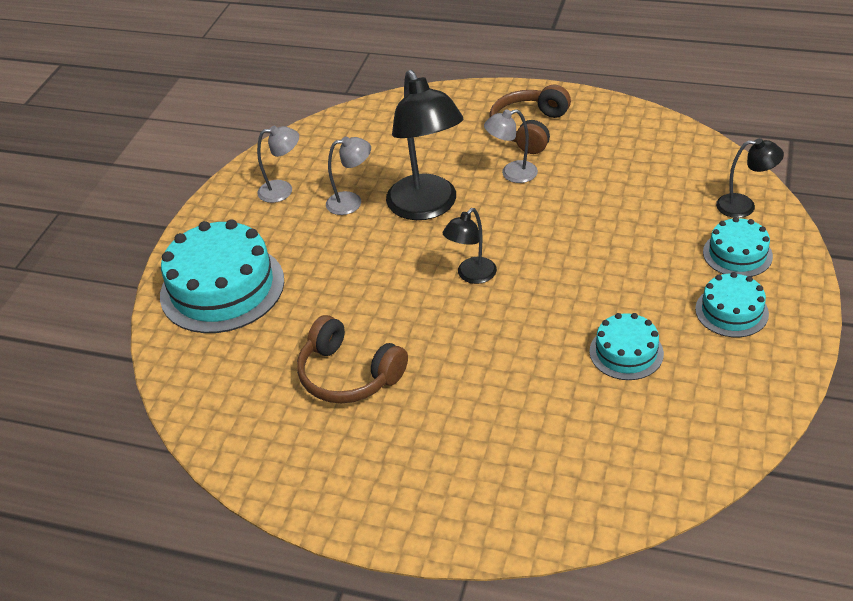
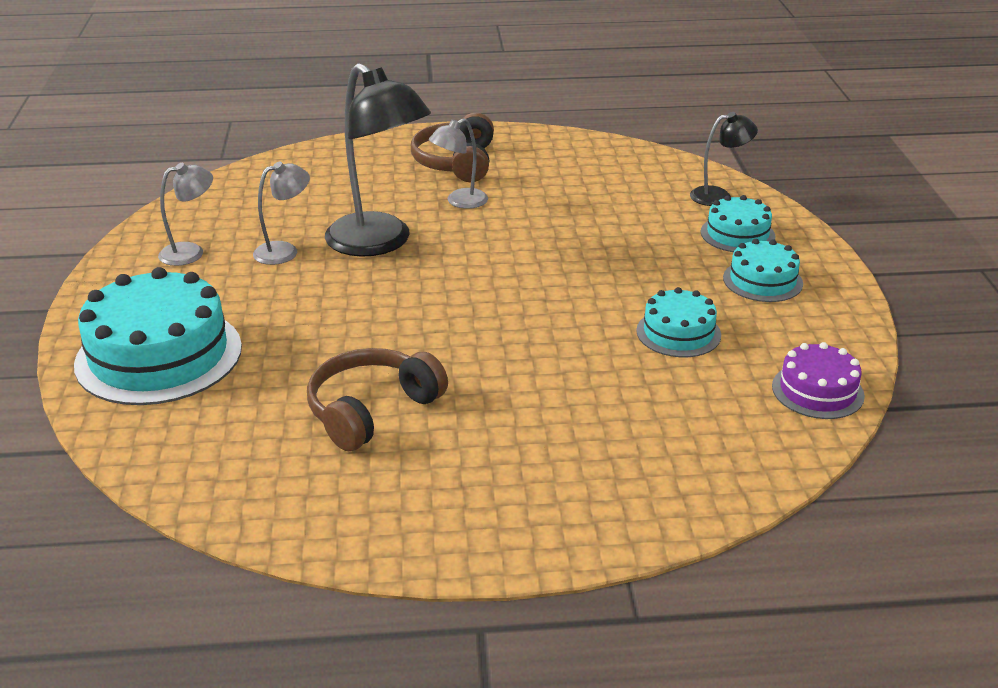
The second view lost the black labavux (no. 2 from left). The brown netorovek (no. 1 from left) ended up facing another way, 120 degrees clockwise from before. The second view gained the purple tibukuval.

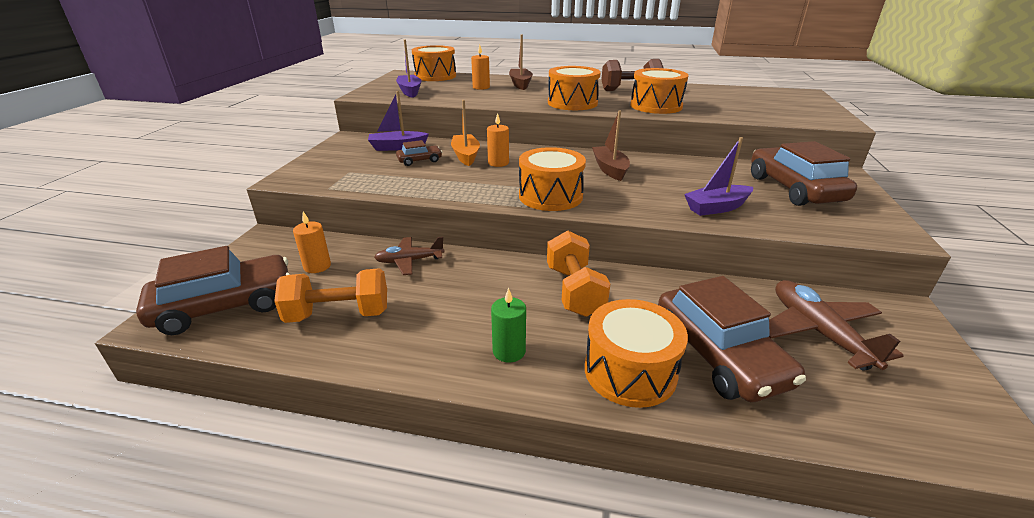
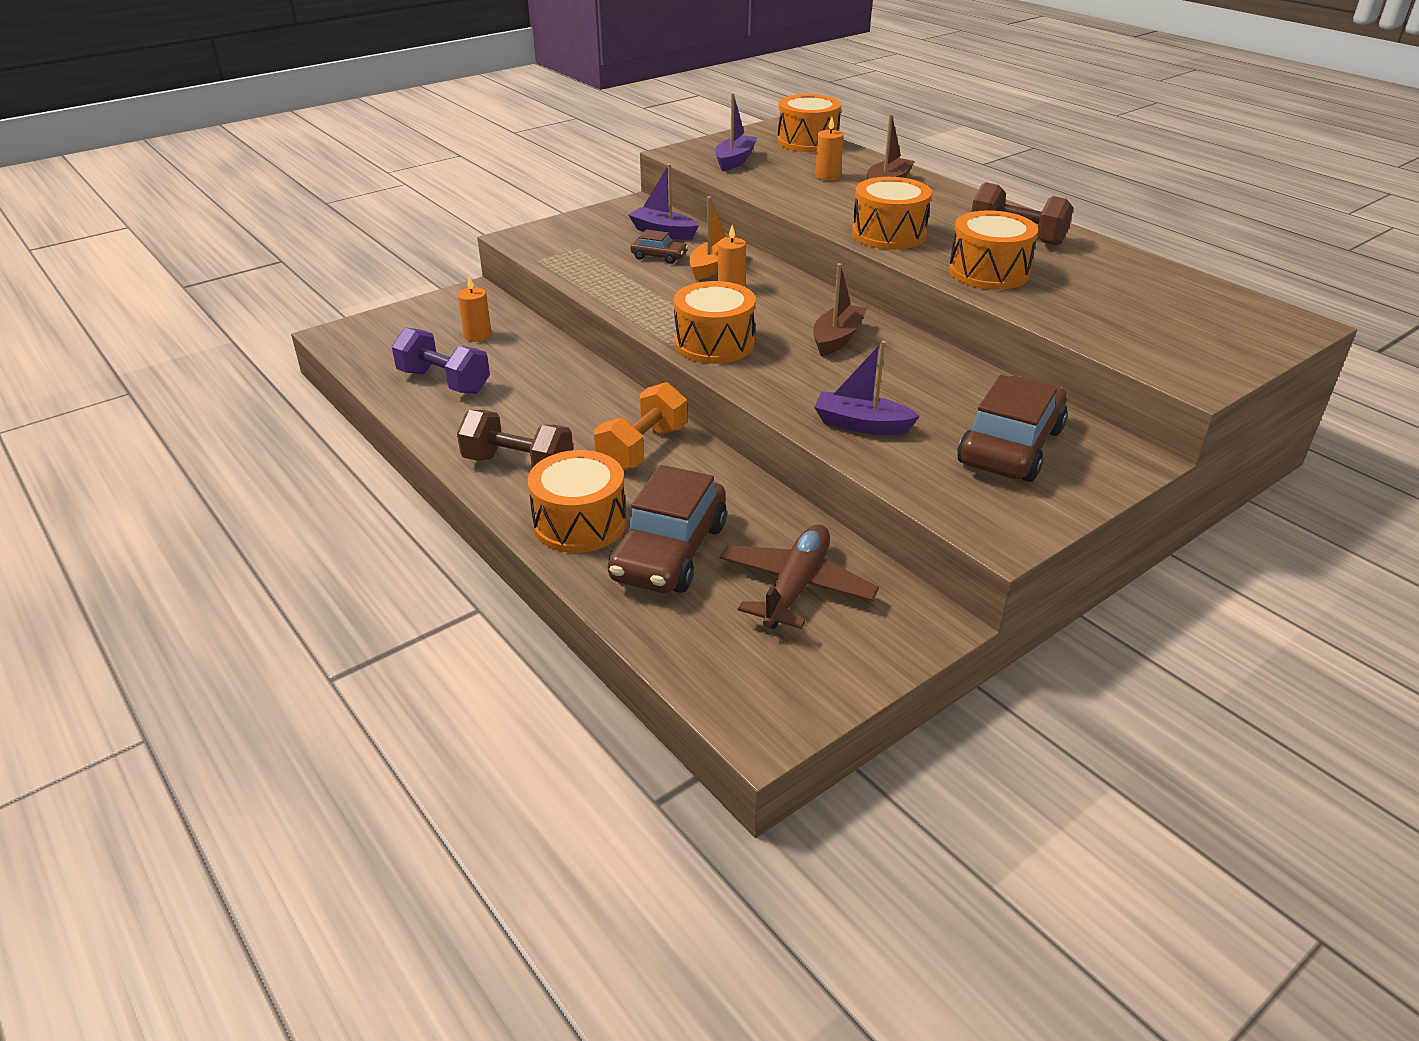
The second view lost the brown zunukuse (no. 1 from left). The second view lost the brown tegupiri (no. 1 from left). What was the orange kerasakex (no. 1 from left) turned into the purple kerasakex. Where the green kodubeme stood, the brown kerasakex (no. 1 from left) came to stand.

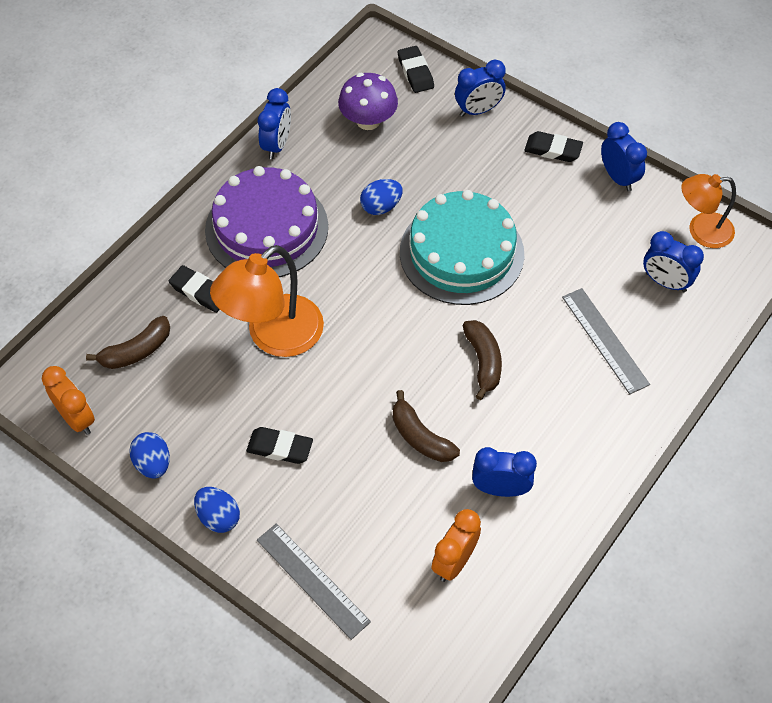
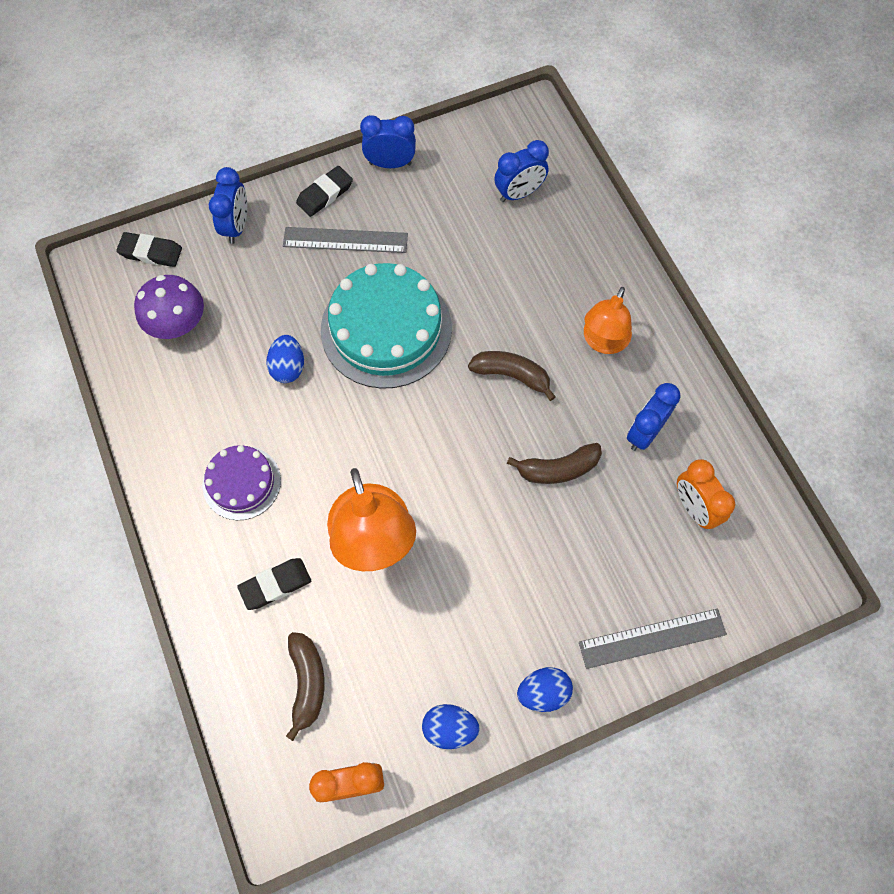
The second view lost the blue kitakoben (no. 1 from left). The size of the purple tibukuval changed by a factor of 0.56. The orange labavux (no. 2 from left) ended up elsewhere. The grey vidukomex (no. 2 from left in the first image) ended up elsewhere. The second view lost the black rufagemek (no. 2 from left).

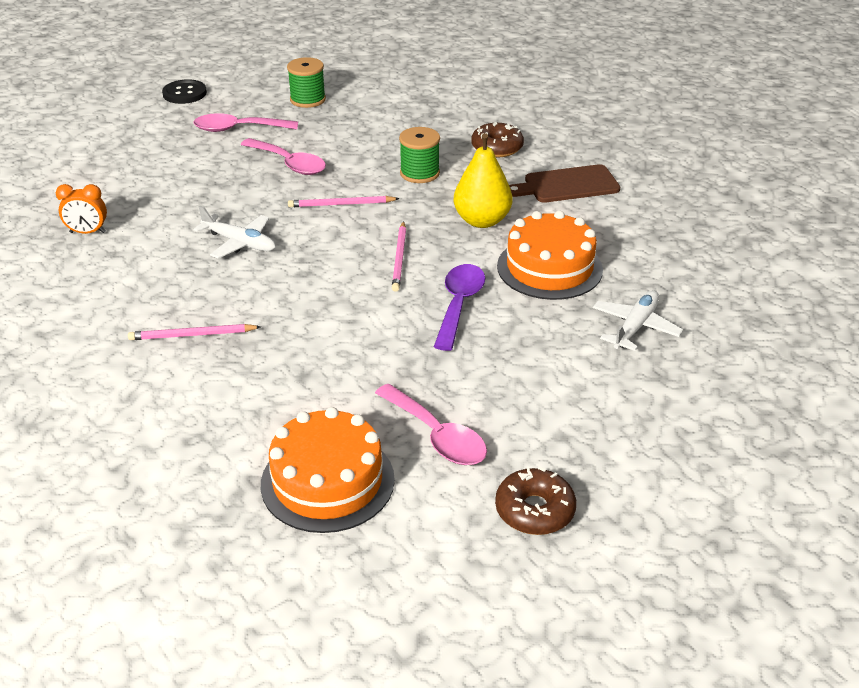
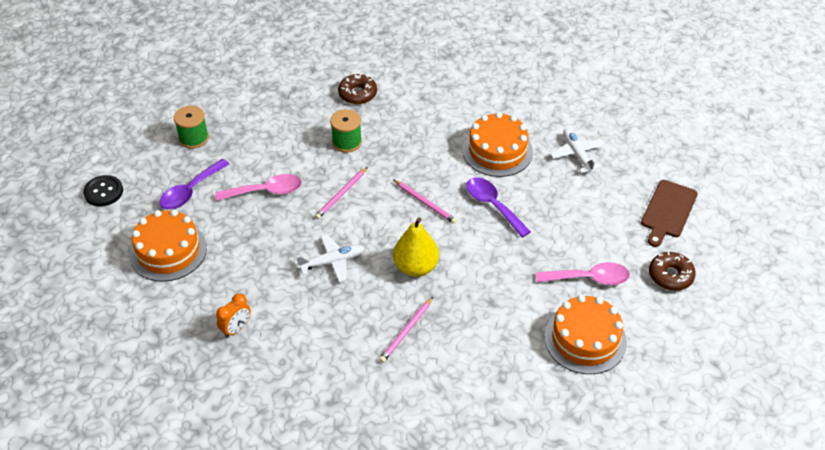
What was the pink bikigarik (no. 1 from left) turned into the purple bikigarik (no. 1 from left). The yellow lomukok ended up elsewhere. The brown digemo ended up elsewhere. The second view gained the orange tibukuval (no. 1 from left).

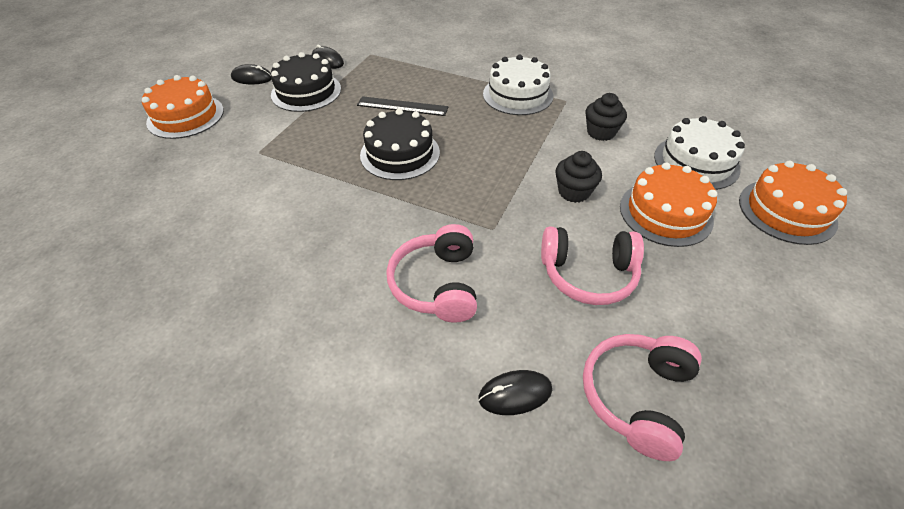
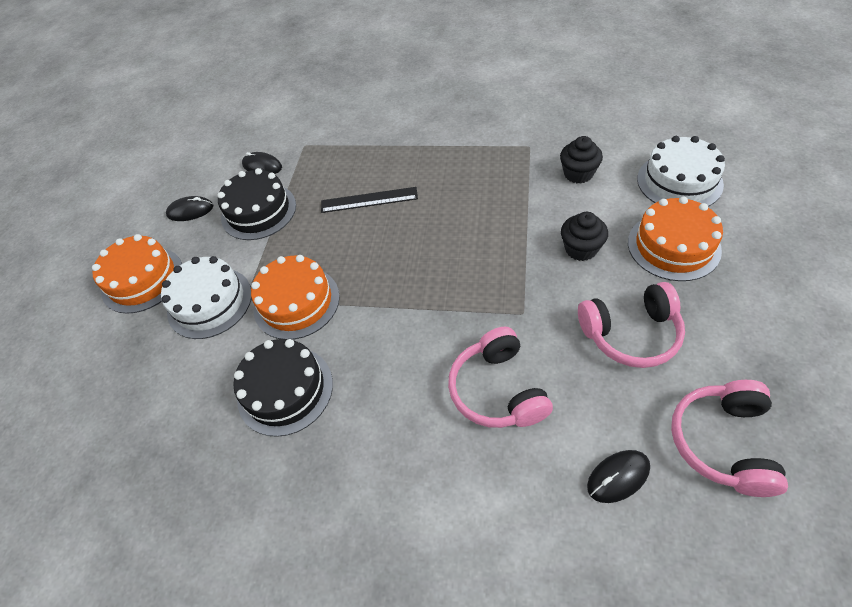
The white tibukuval (no. 1 from left) ended up elsewhere. The black tibukuval (no. 2 from left) ended up elsewhere. The orange tibukuval (no. 3 from left in the first image) ended up elsewhere.

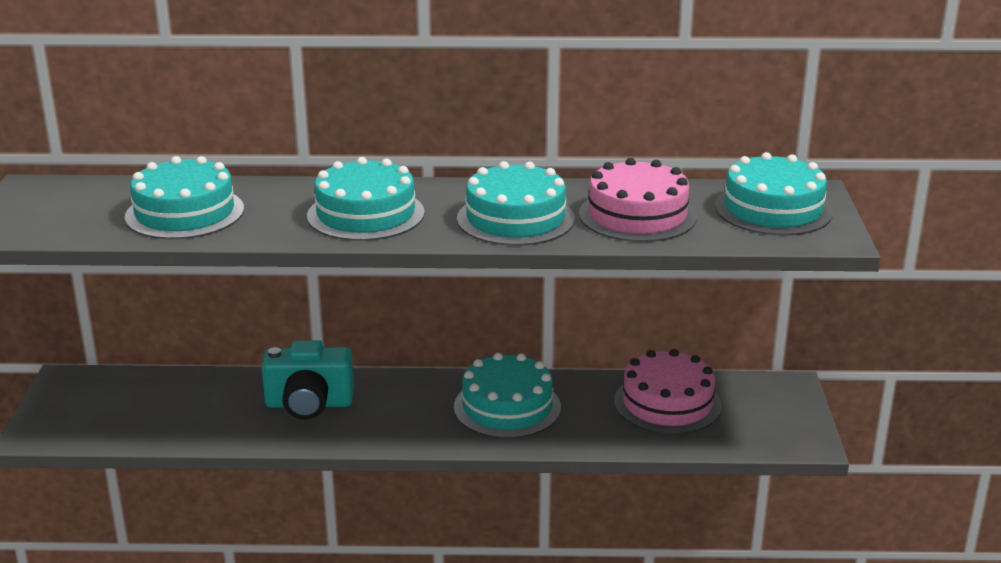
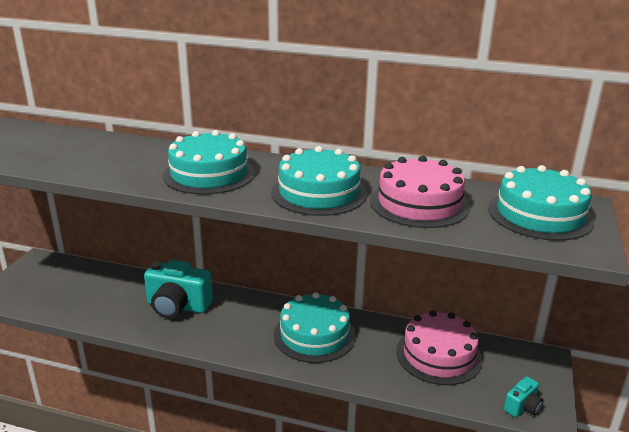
The second view lost the turquoise tibukuval (no. 1 from left). The second view gained the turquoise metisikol (no. 2 from left).

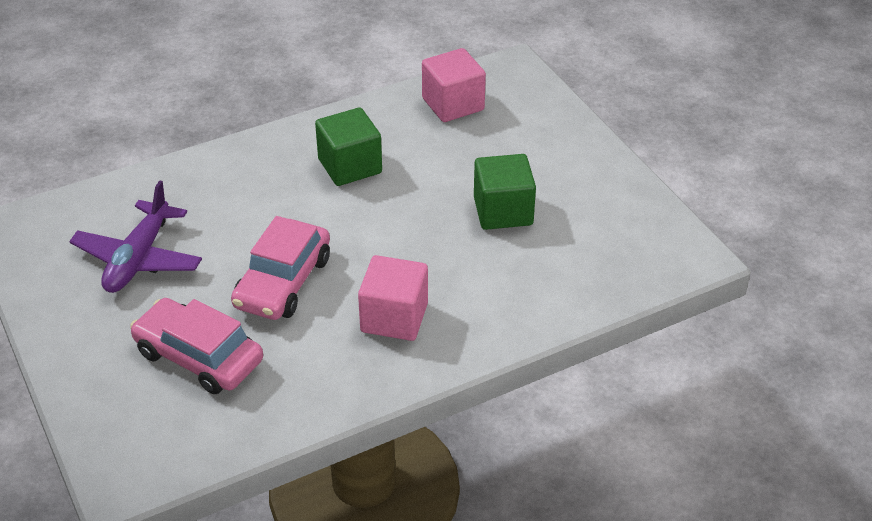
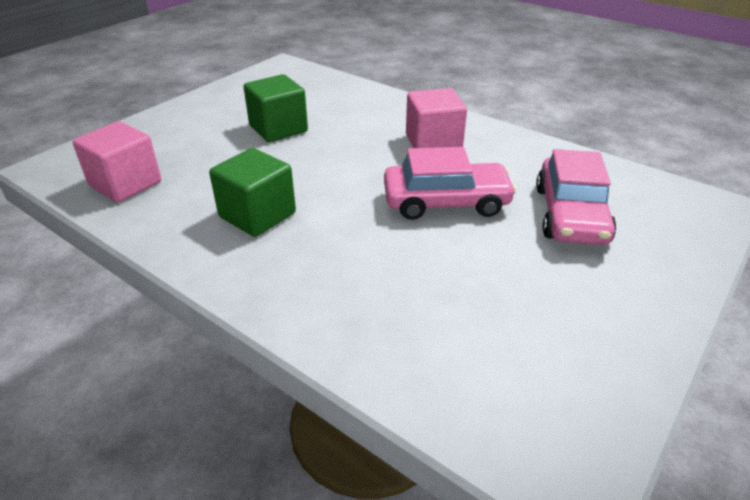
The second view lost the purple zunukuse.

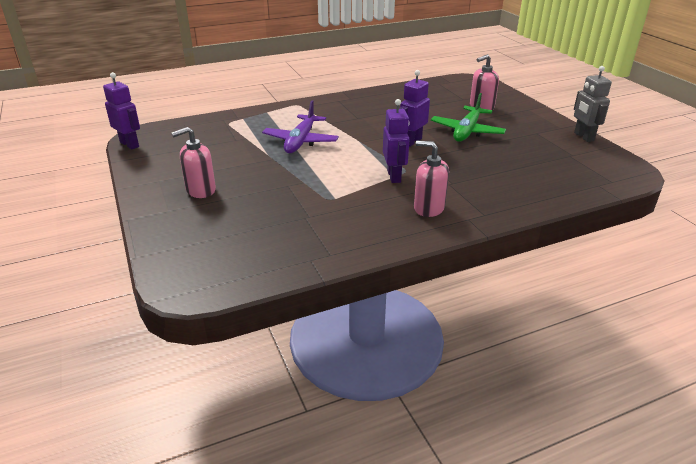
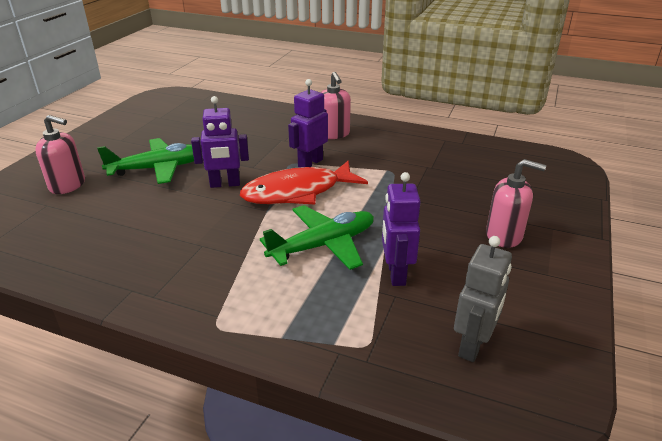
The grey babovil ended up elsewhere. The purple babovil (no. 1 from left in the first image) ended up elsewhere. What was the purple zunukuse turned into the green zunukuse (no. 2 from left). The second view gained the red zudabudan.

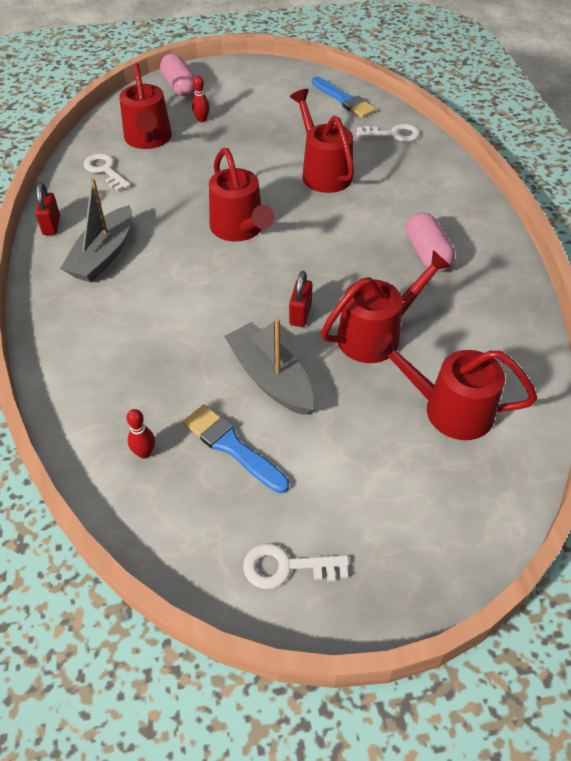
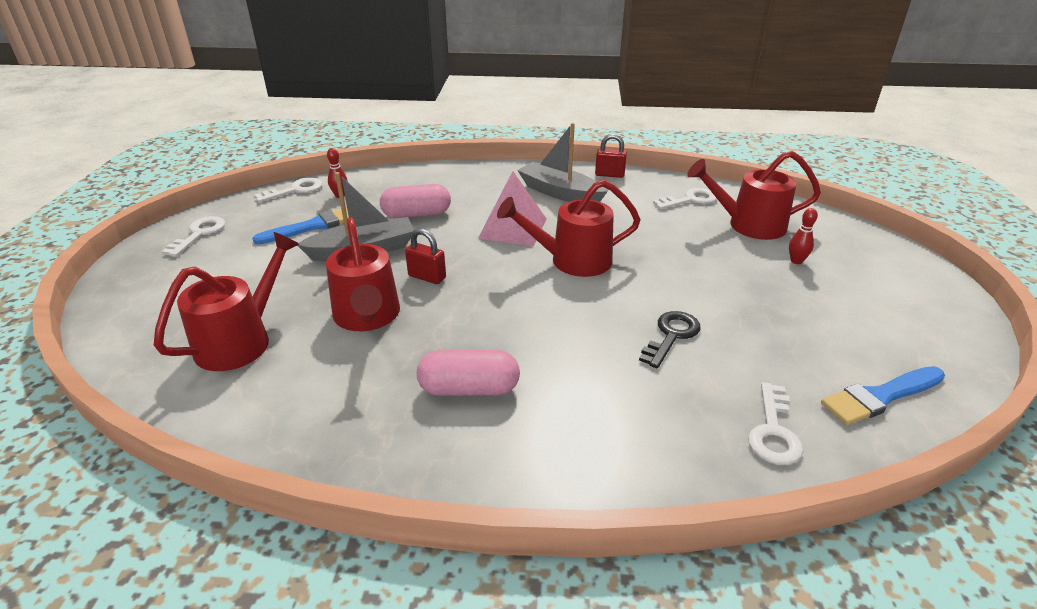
The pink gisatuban (no. 1 from left) ended up elsewhere. Where the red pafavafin (no. 3 from left) stood, the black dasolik came to stand. The second view gained the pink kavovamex. The second view gained the white dasolik (no. 2 from left).

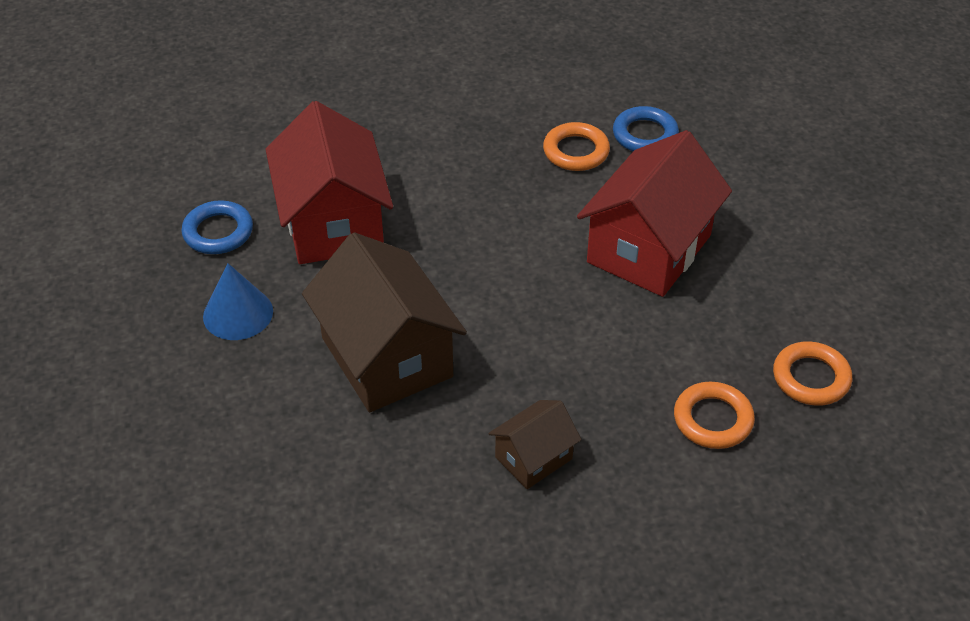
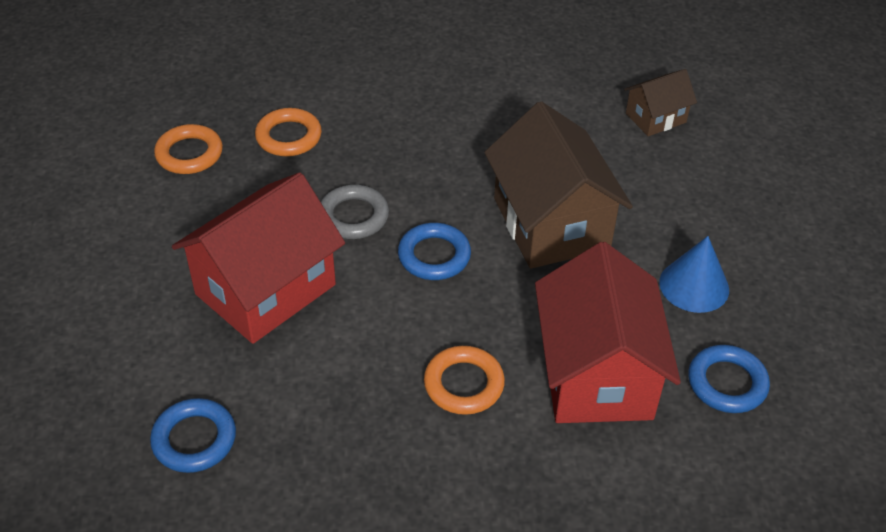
The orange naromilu (no. 1 from left in the first image) ended up elsewhere. The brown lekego (no. 2 from left) ended up elsewhere. The second view gained the grey naromilu. The second view gained the blue naromilu (no. 2 from left).

